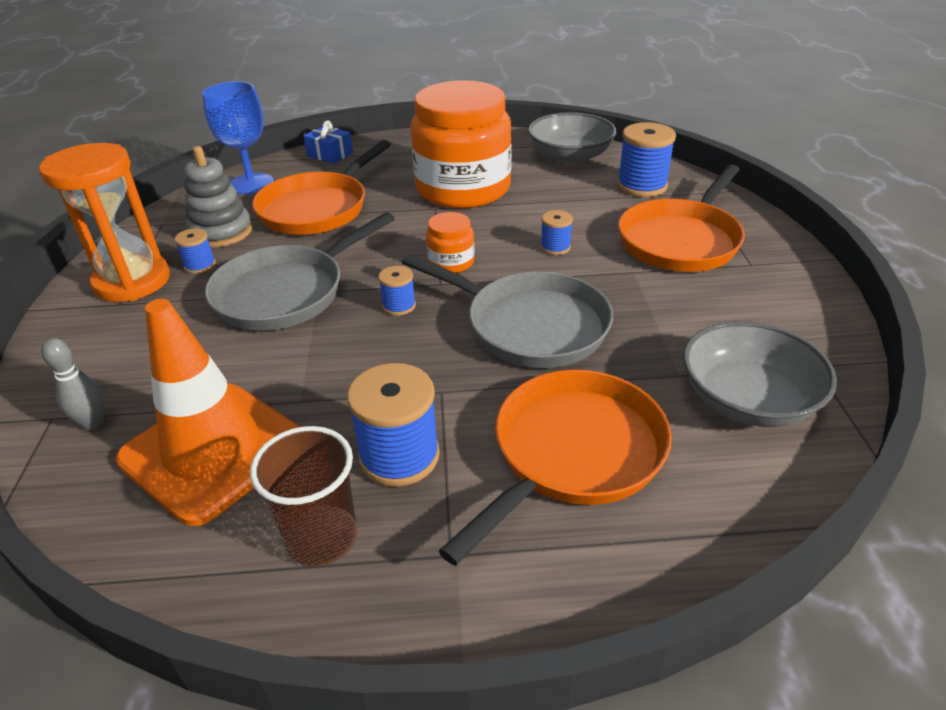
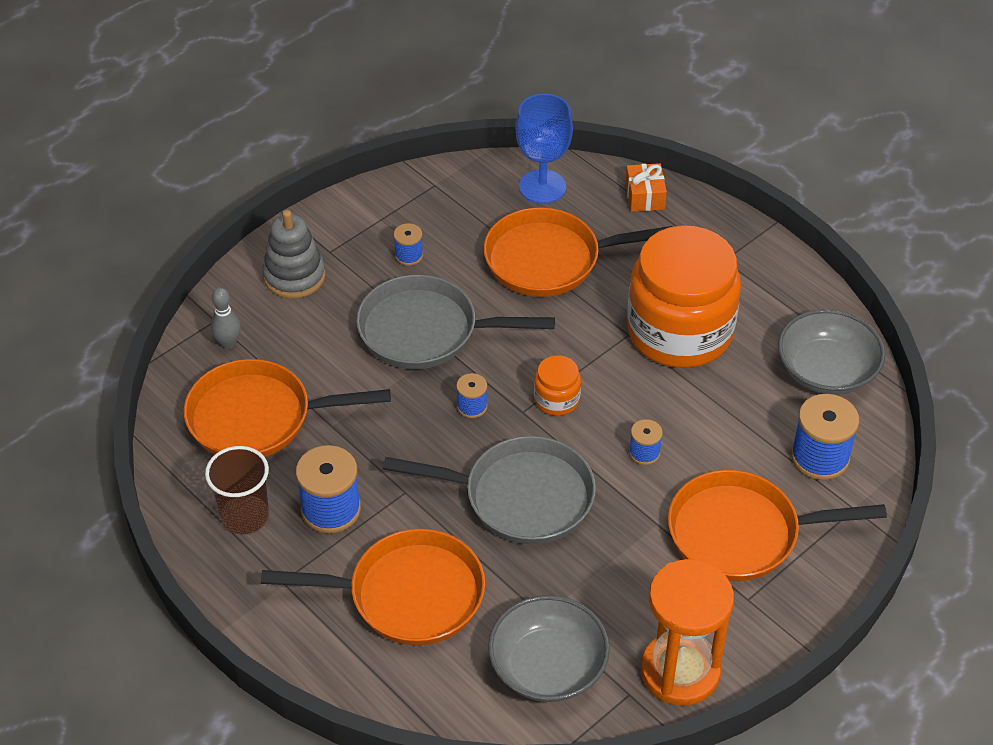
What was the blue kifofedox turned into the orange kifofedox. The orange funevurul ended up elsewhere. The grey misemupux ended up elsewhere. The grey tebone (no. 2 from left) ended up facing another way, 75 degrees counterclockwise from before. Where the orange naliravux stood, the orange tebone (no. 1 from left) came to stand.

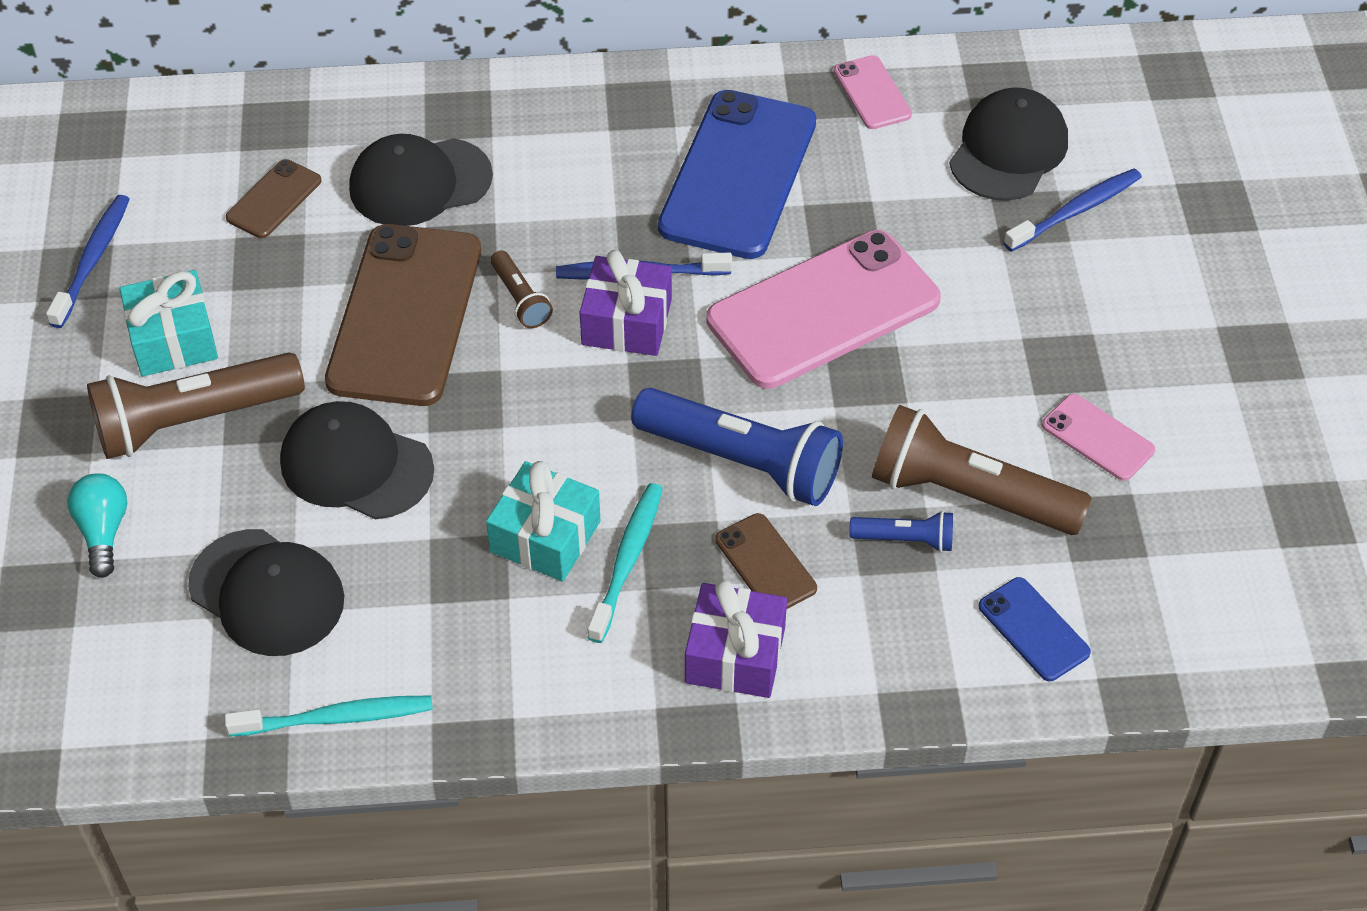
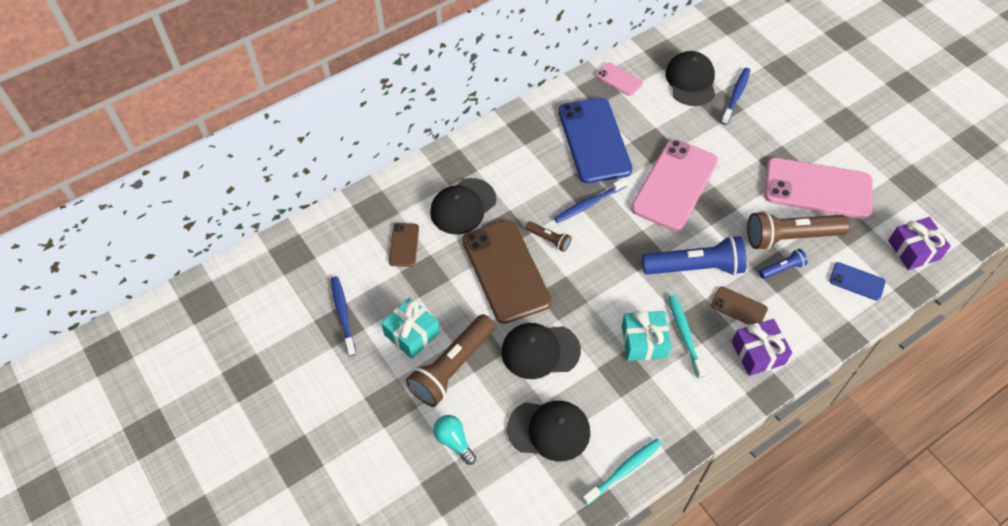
The purple kifofedox (no. 1 from left in the first image) ended up elsewhere. The size of the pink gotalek (no. 3 from left) changed by a factor of 2.16.

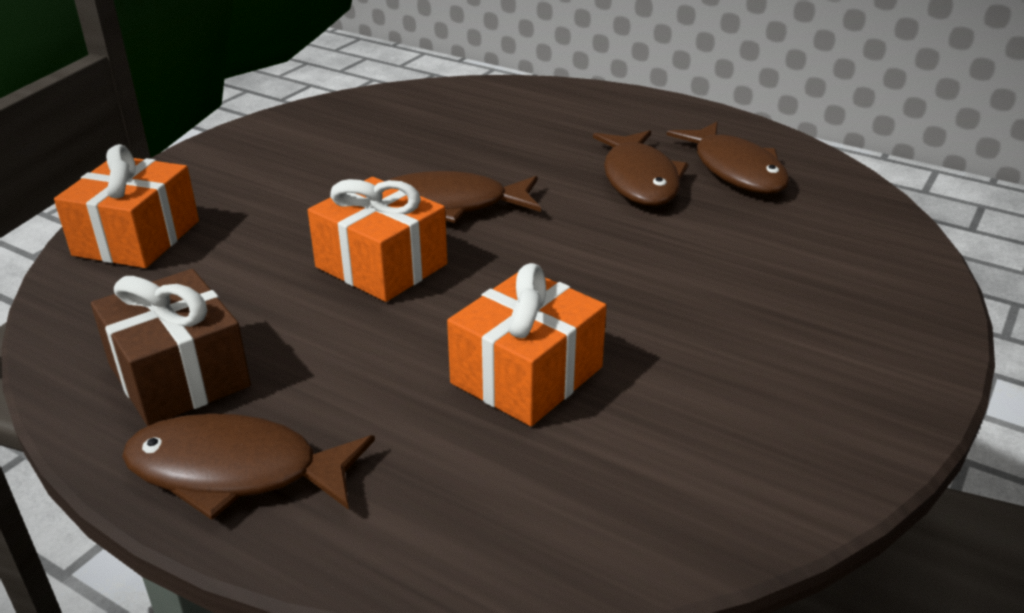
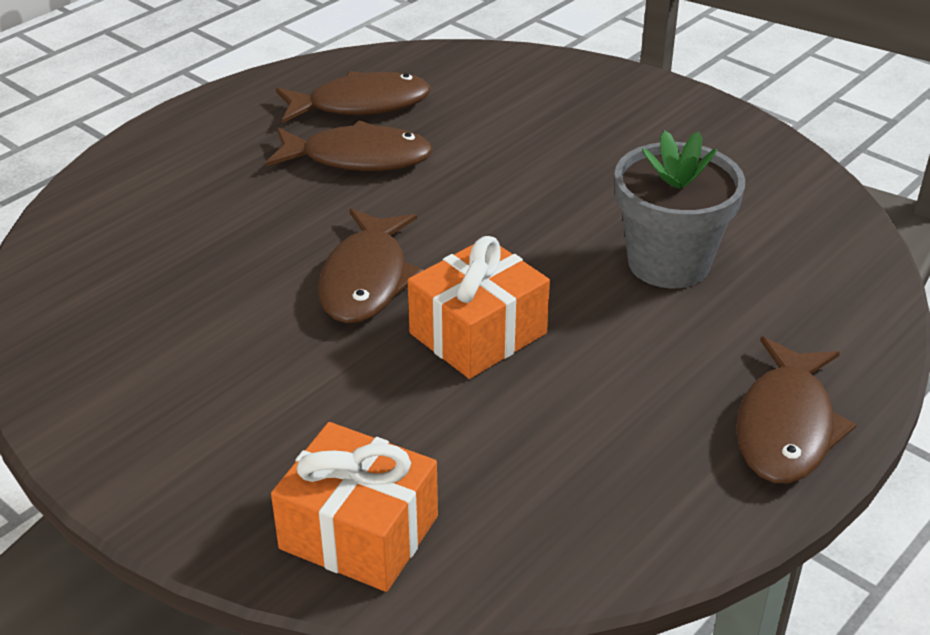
Where the orange kifofedox (no. 3 from left) stood, the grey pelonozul came to stand. The second view lost the brown kifofedox.

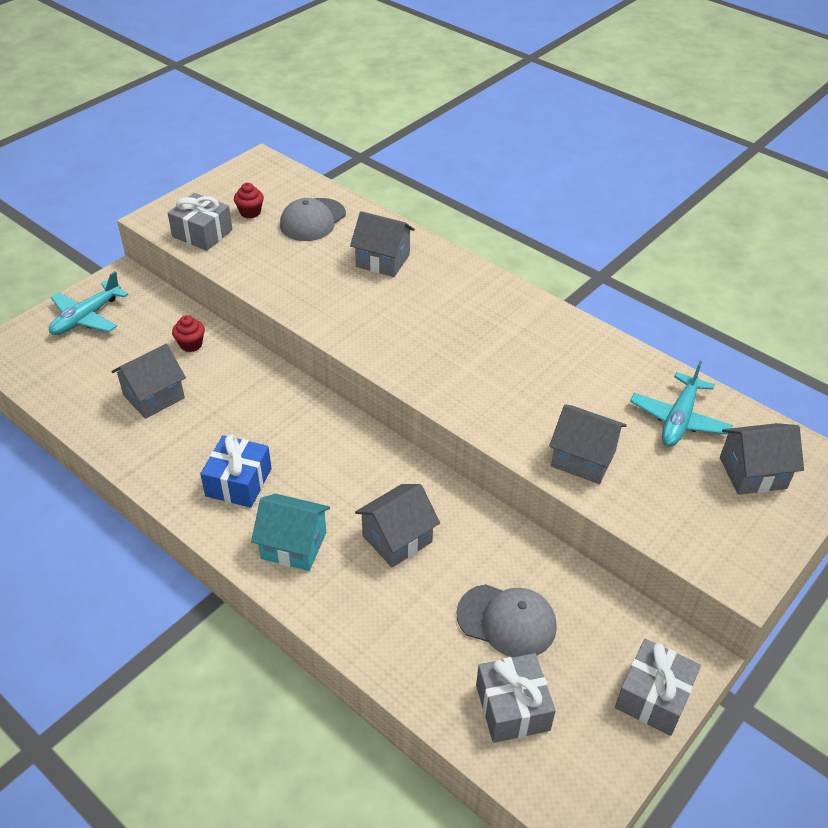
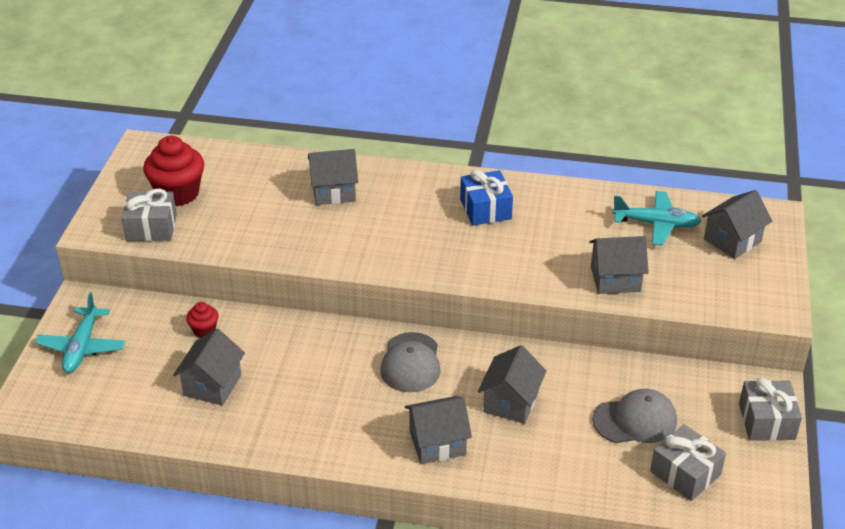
The size of the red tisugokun (no. 2 from left in the first image) changed by a factor of 2.00. The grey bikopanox (no. 1 from left) ended up elsewhere. The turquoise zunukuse (no. 2 from left) ended up facing another way, 75 degrees counterclockwise from before. The blue kifofedox ended up elsewhere. What was the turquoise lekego turned into the grey lekego (no. 3 from left).

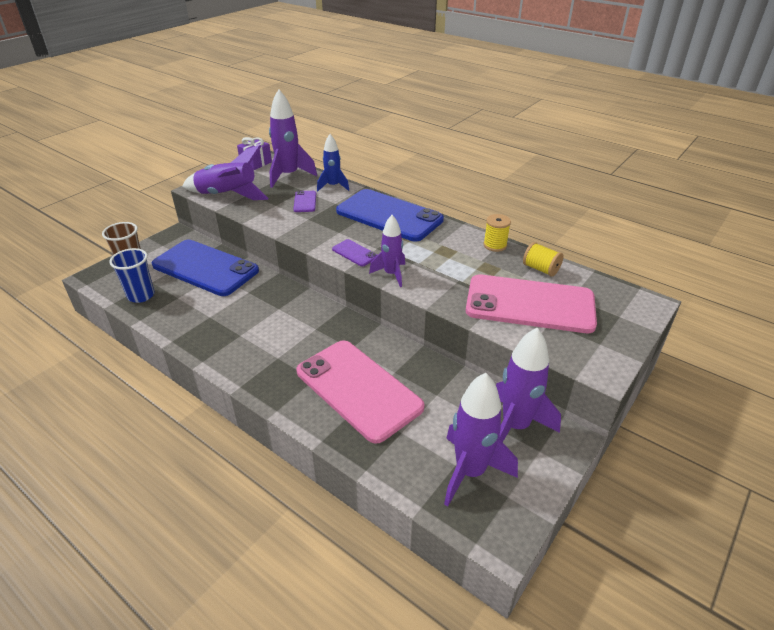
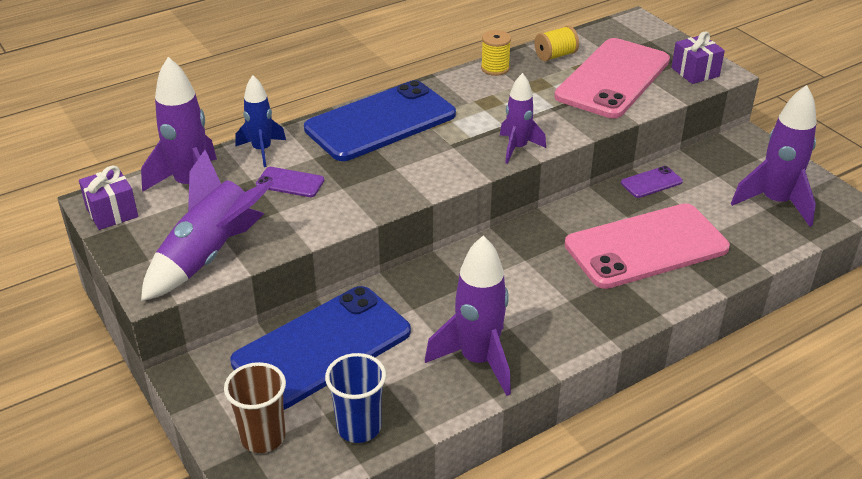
The purple gotalek (no. 2 from left) ended up elsewhere. The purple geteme (no. 5 from left in the first image) ended up elsewhere. The second view gained the purple kifofedox (no. 2 from left).

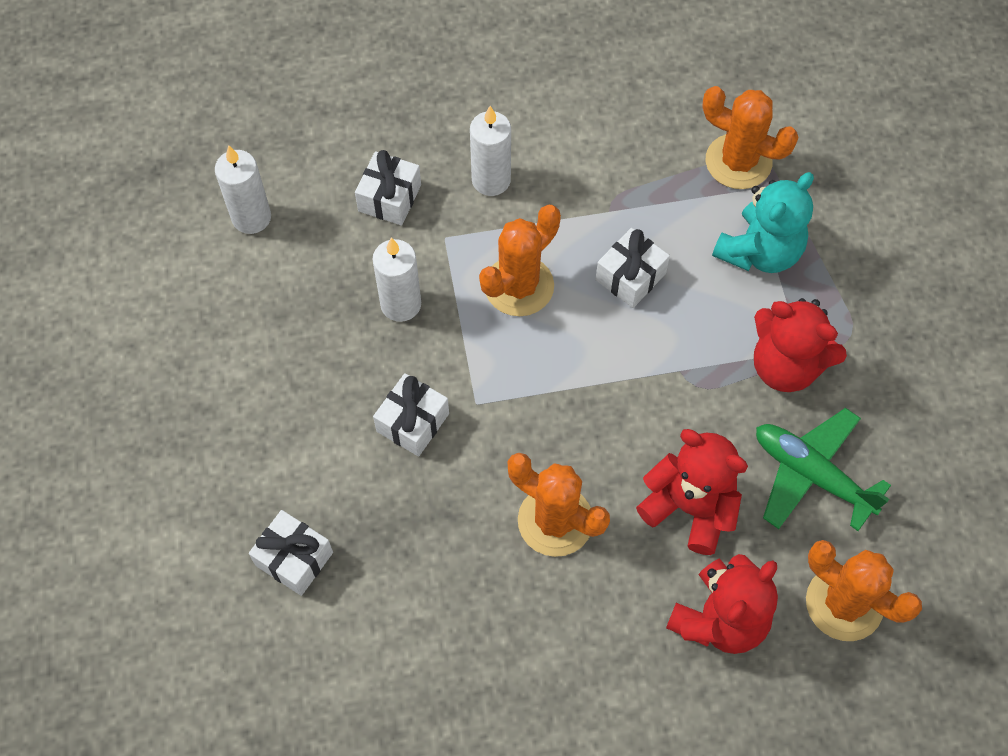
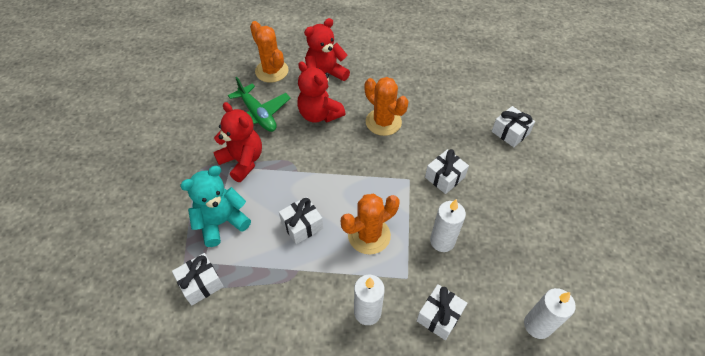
Where the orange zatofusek (no. 3 from left) stood, the white kifofedox (no. 1 from left) came to stand.

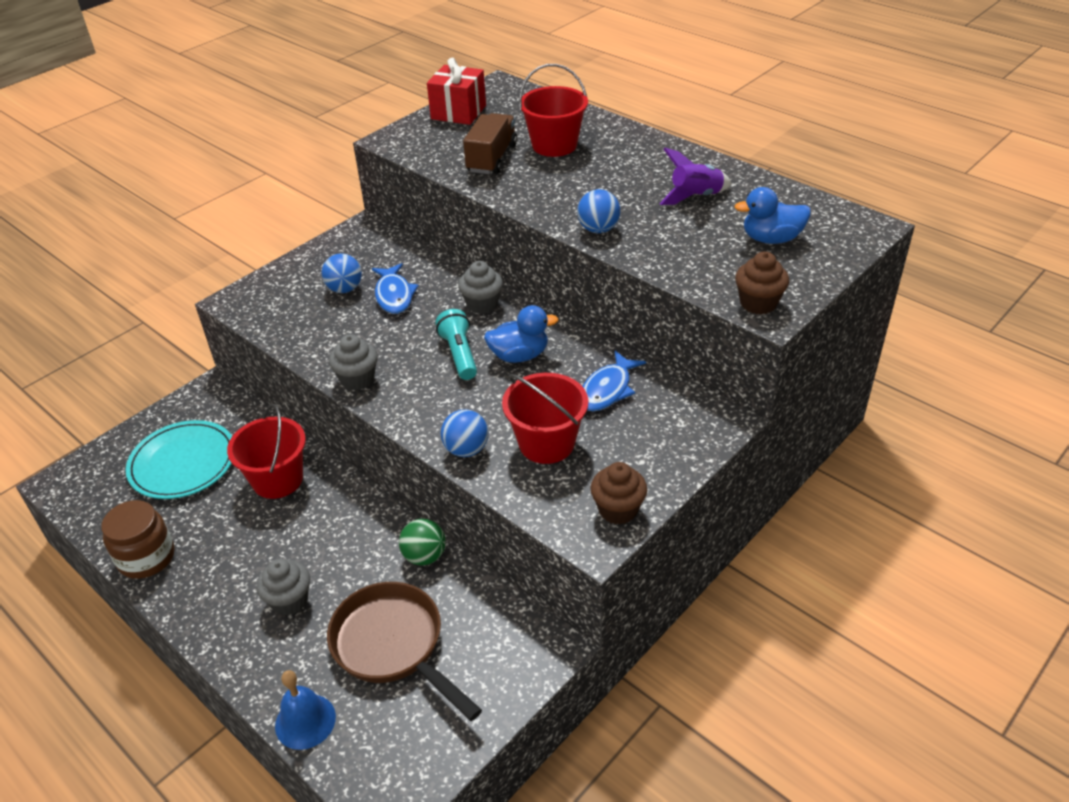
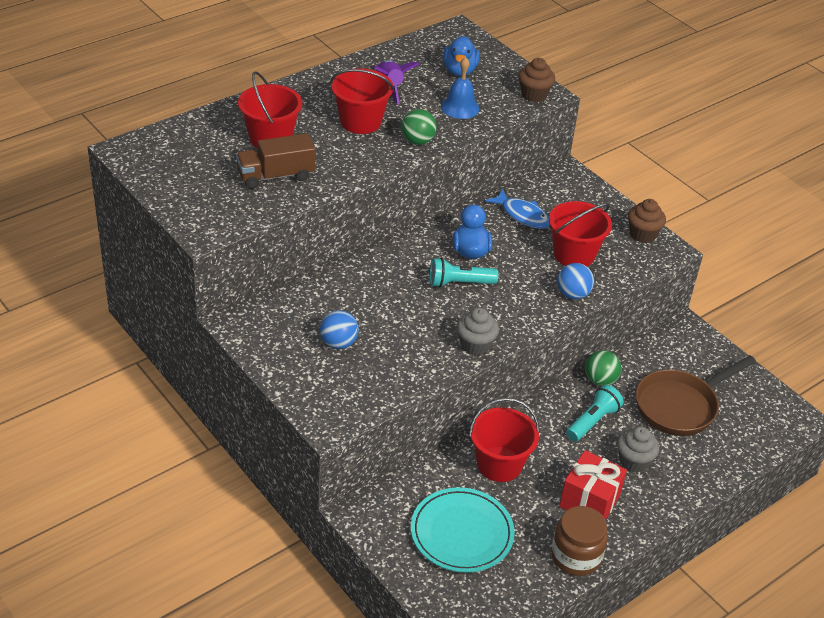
The red kifofedox ended up elsewhere. The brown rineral ended up facing another way, 45 degrees counterclockwise from before. What was the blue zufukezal (no. 3 from left) turned into the green zufukezal (no. 1 from left). The second view lost the grey tisugokun (no. 3 from left). The second view lost the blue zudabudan (no. 1 from left). The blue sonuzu ended up elsewhere. The second view gained the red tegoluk (no. 2 from left). The second view gained the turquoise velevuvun (no. 2 from left).

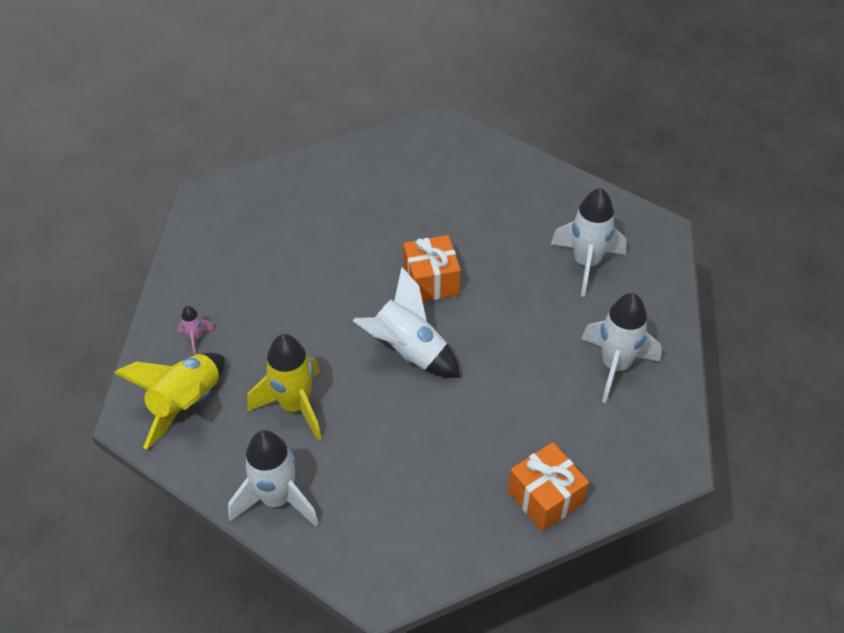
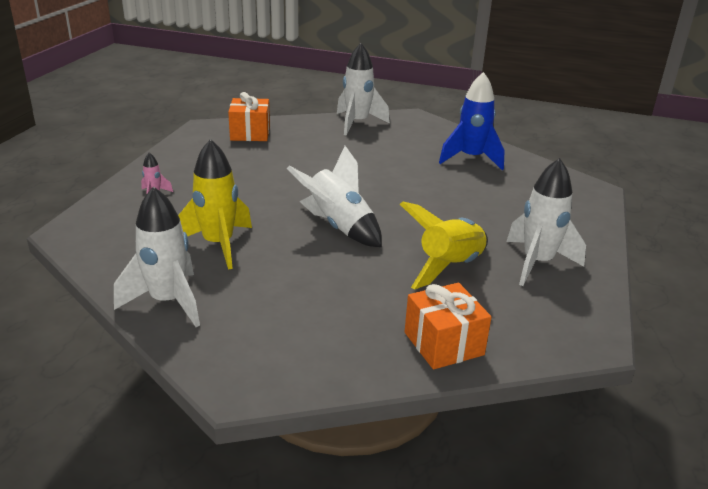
The white geteme (no. 3 from left) ended up elsewhere. The orange kifofedox (no. 1 from left) ended up elsewhere. The yellow geteme (no. 1 from left in the first image) ended up elsewhere. The second view gained the blue geteme.

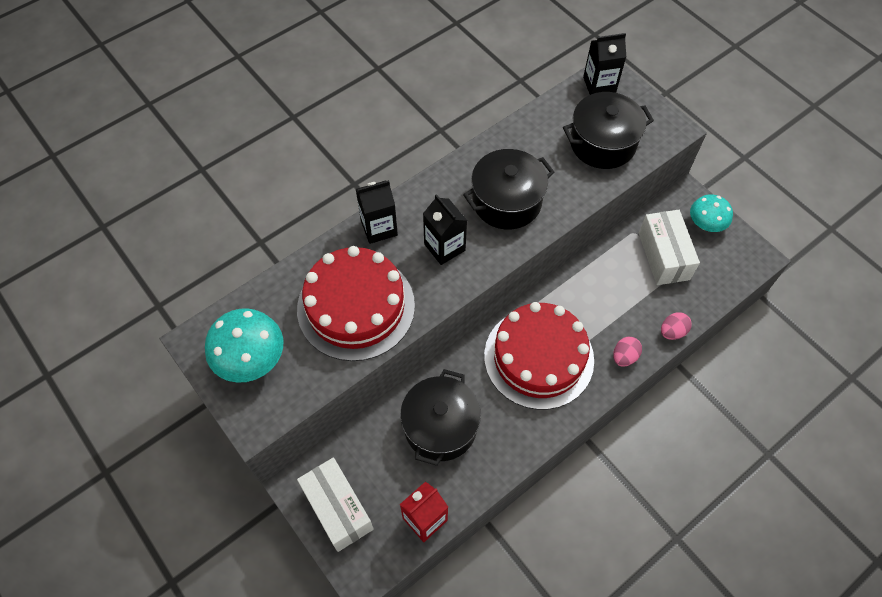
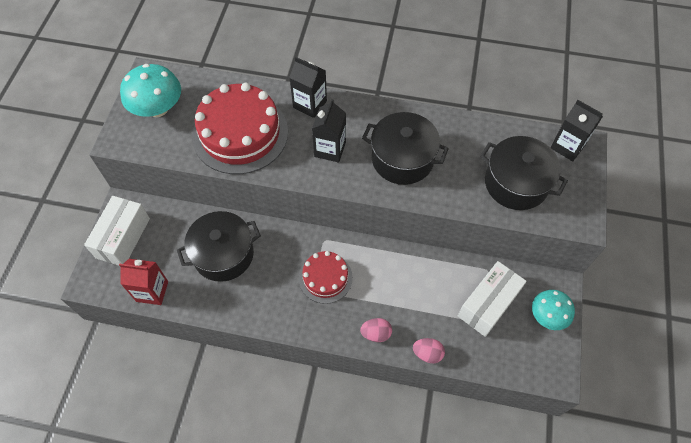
The size of the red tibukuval (no. 2 from left) changed by a factor of 0.56.

